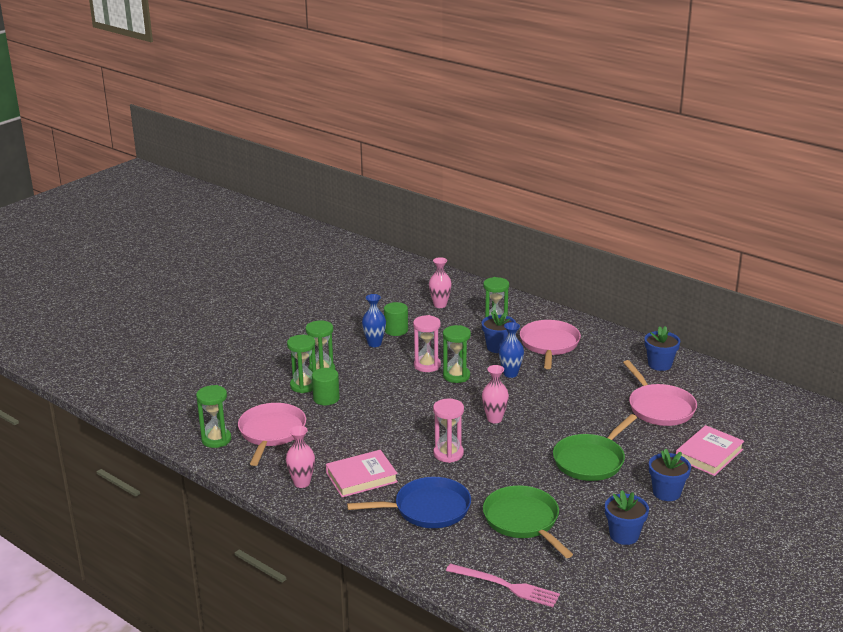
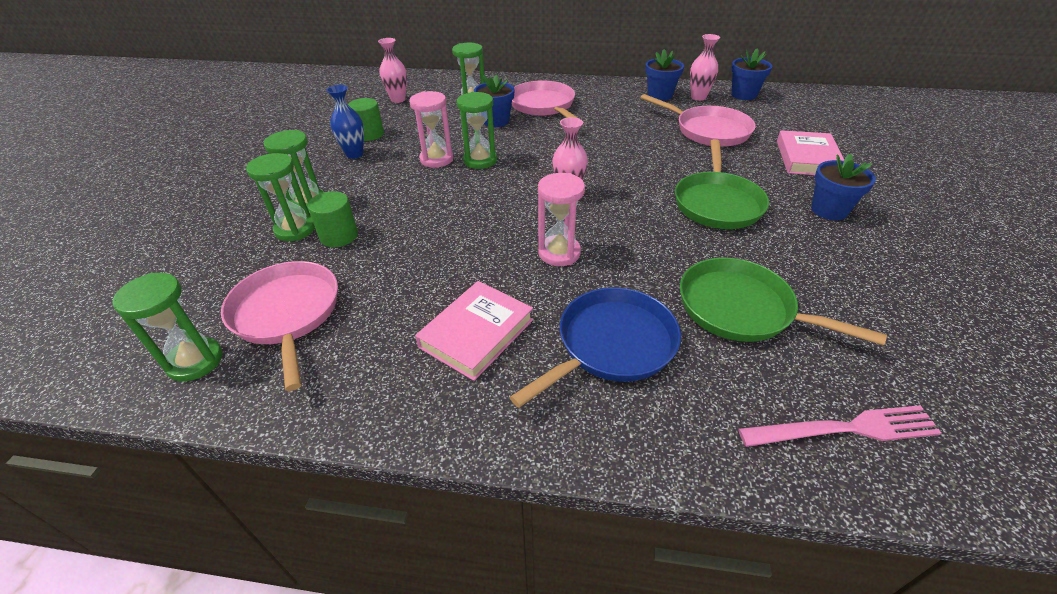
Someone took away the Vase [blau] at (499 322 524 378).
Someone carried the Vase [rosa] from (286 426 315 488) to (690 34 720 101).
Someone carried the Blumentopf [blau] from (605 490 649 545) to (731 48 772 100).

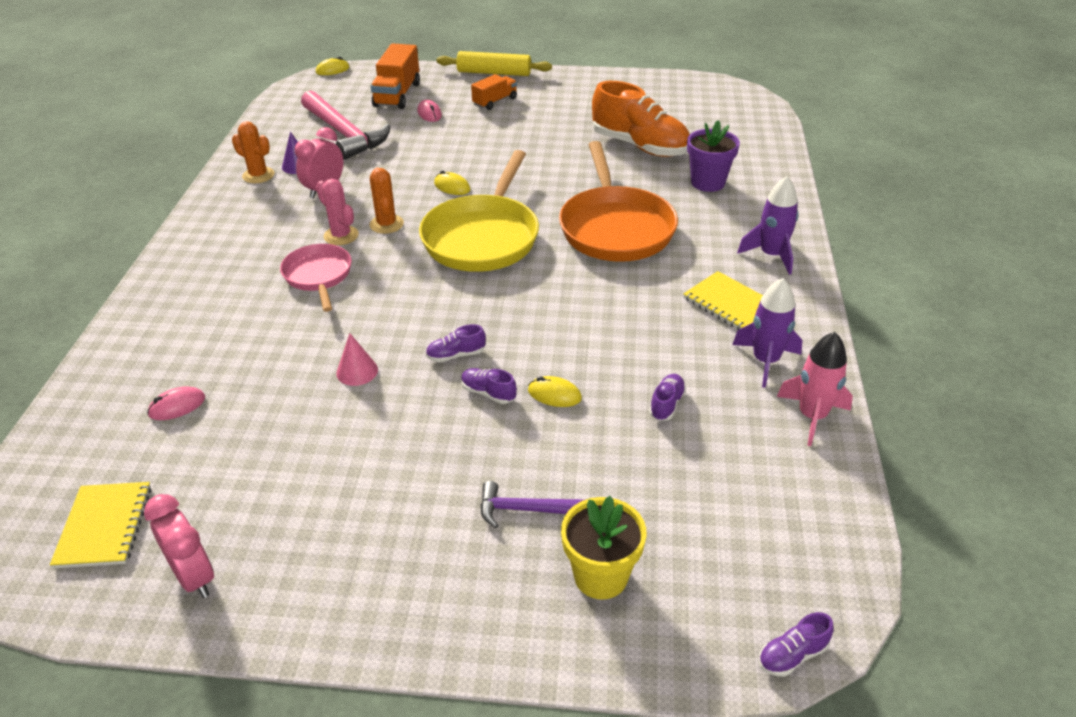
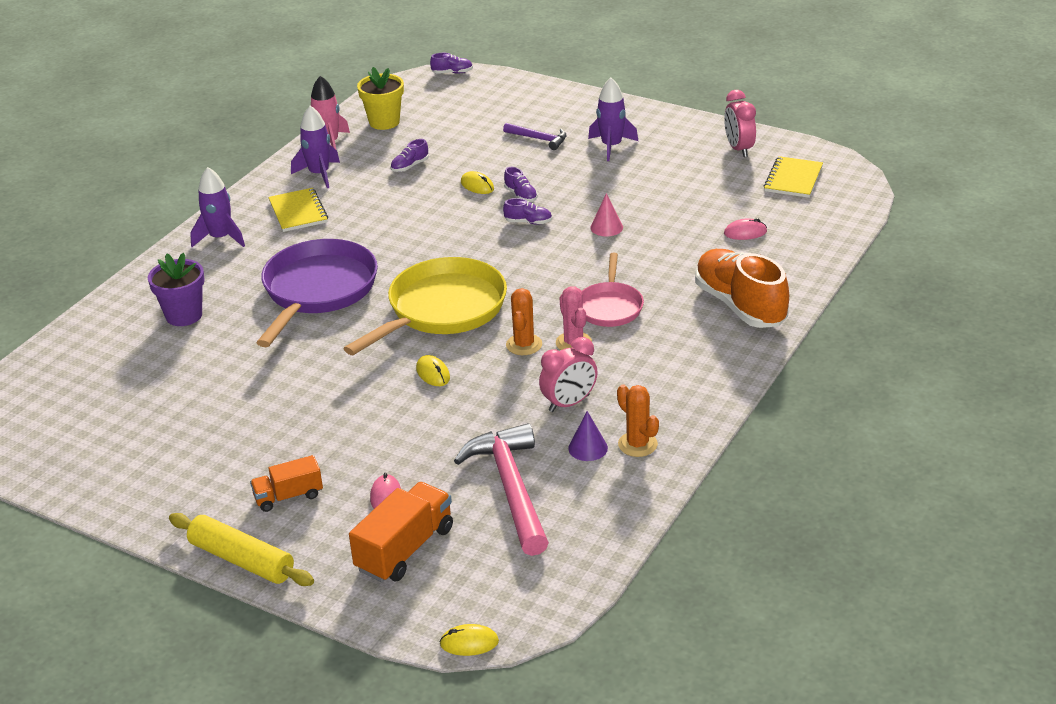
Someone carried the Schuh [orange] from (592 81 690 157) to (695 249 789 328).
Someone repainted the Pfanne [orange] at (559 141 678 262), which became the Pfanne [lila] at (256 239 378 347).
Someone carried the Blumentopf [gelb] from (561 496 647 600) to (357 67 404 130).
Someone put down the Rakete [lila] at (588 78 638 161).

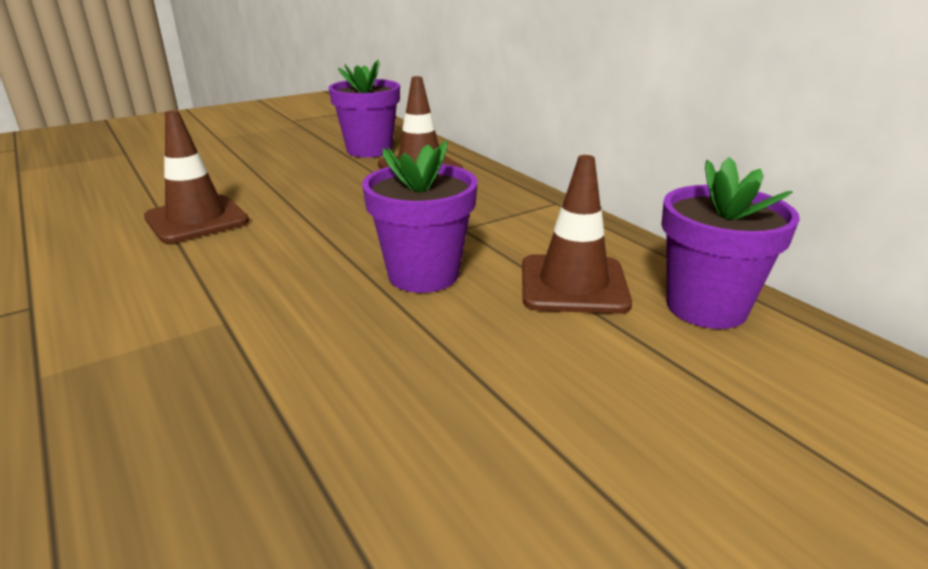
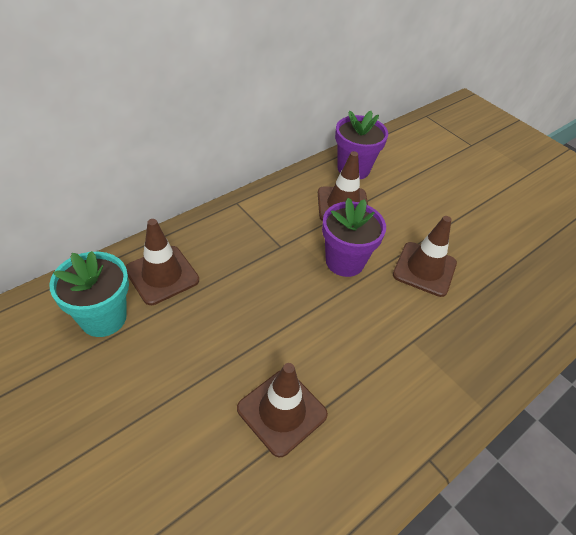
Someone repainted the Blumentopf [lila] at (329 60 400 158), which became the Blumentopf [türkis] at (49 251 129 337).
Someone put down the Leitkegel [braun] at (393 216 457 297).

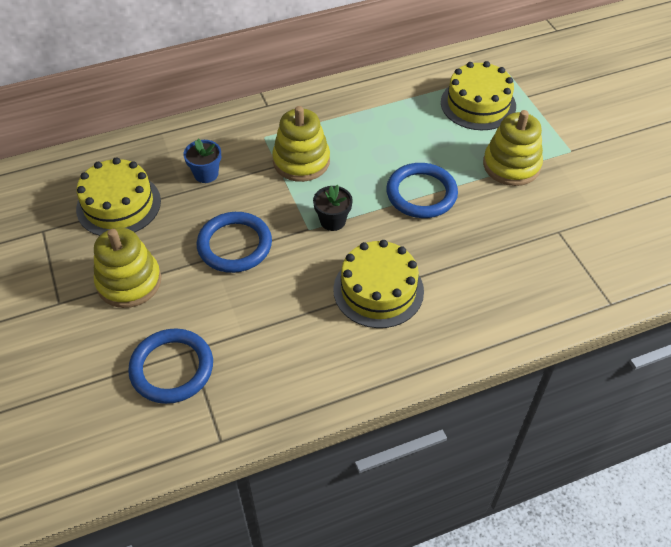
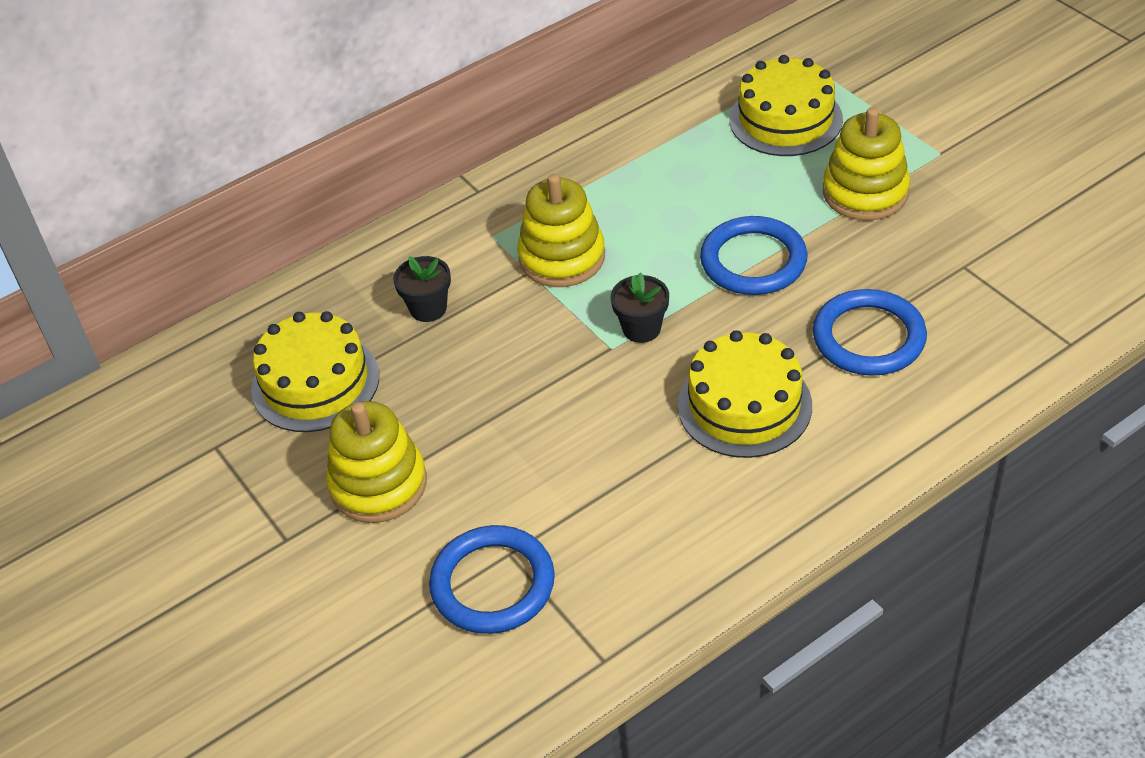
Someone repainted the Blumentopf [blau] at (183 138 221 183), which became the Blumentopf [schwarz] at (393 256 451 322).
Someone carried the Ring [blau] from (197 212 272 273) to (813 289 927 376).

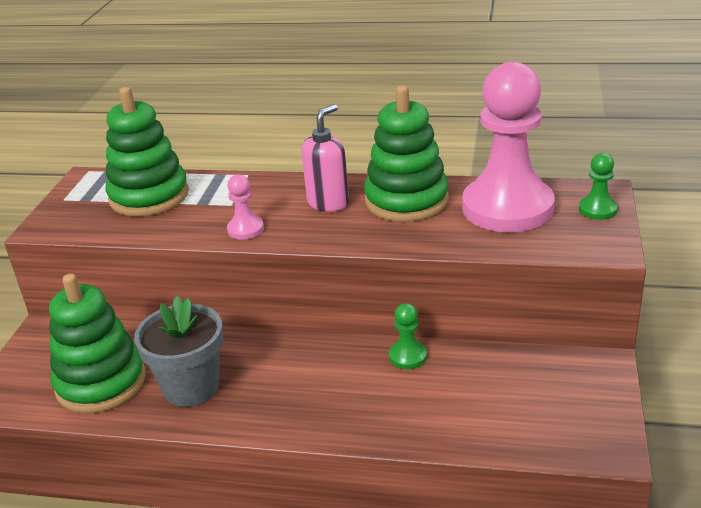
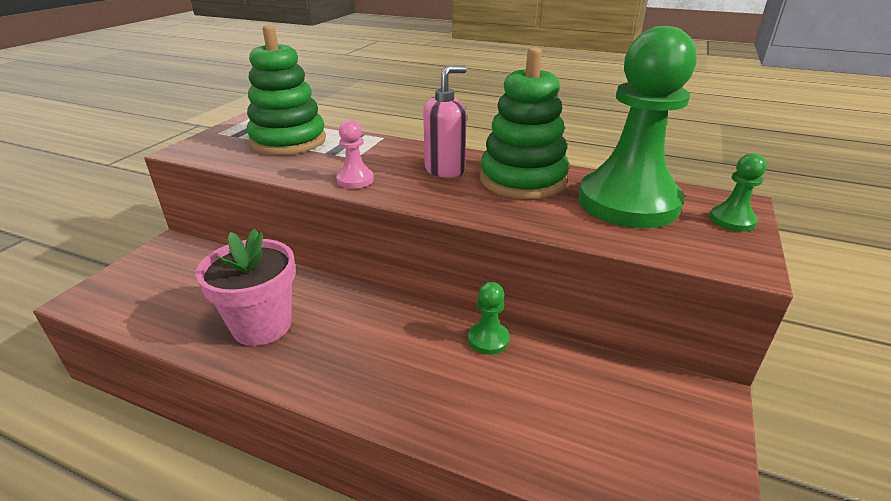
Someone repainted the Bauer [rosa] at (462 62 555 232), which became the Bauer [grün] at (578 26 697 228).
Someone took away the Stapelspielzeug [grün] at (49 274 146 413).
Someone repainted the Blumentopf [grau] at (134 296 223 407), which became the Blumentopf [rosa] at (196 228 296 346).

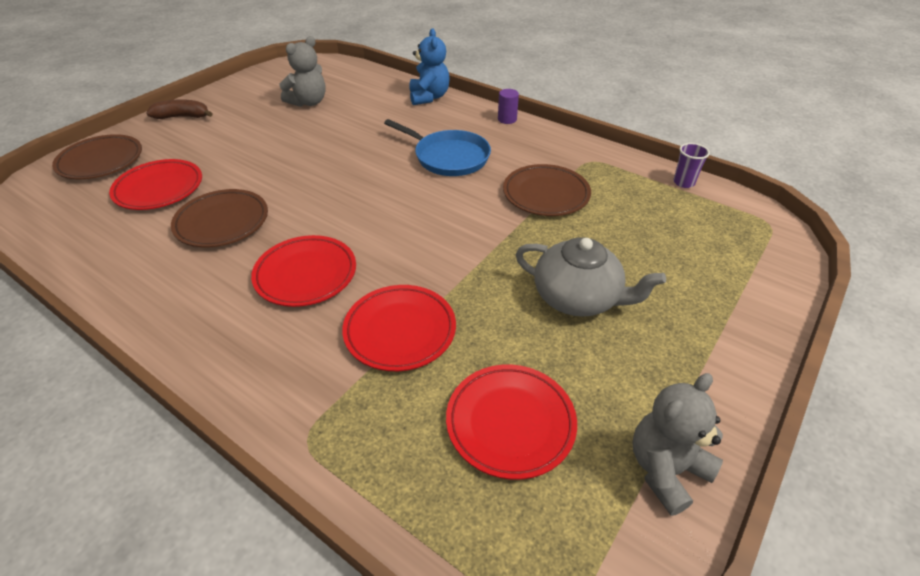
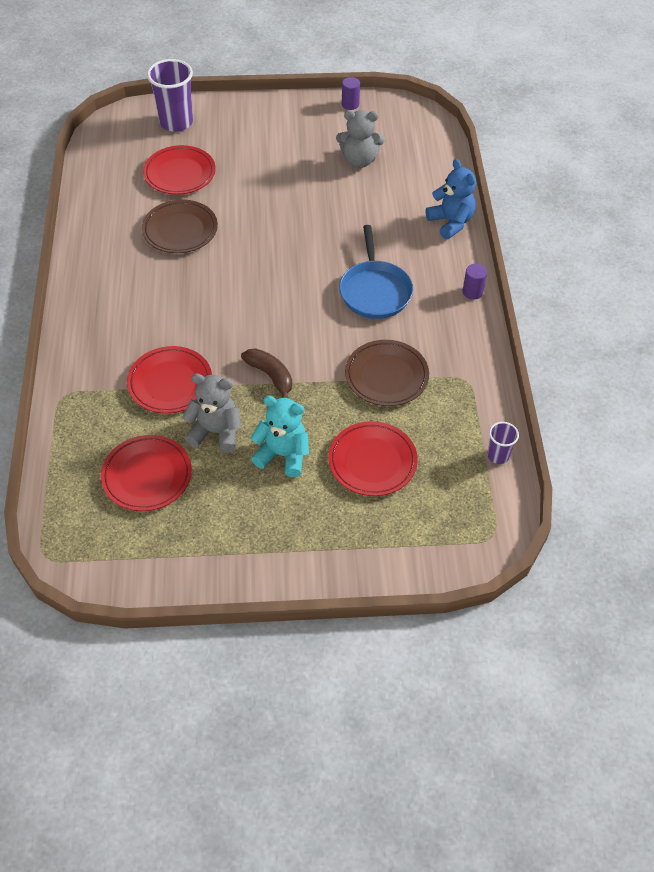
Someone rotated the Teddybär [blau] at (410 28 450 105) by 75 degrees counterclockwise.
Someone carried the Banane [braun] from (146 99 213 119) to (241 348 292 398).
Someone swapped the Teller [braun] at (52 134 142 179) for the Becher [lila] at (147 59 193 132).
Someone carried the Teller [rot] from (251 235 356 307) to (328 421 418 496).
Someone swapped the Teekanne [grau] at (516 237 666 317) for the Teddybär [türkis] at (251 396 309 477).
Someone carried the Teddybär [grau] from (632 373 723 516) to (182 374 241 453).
Someone put down the Vollzylinder [lila] at (342 77 360 110).

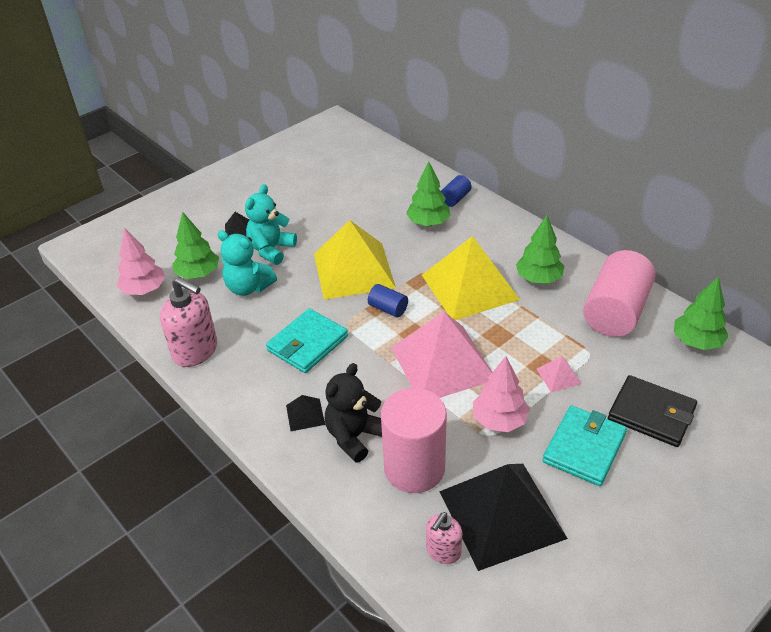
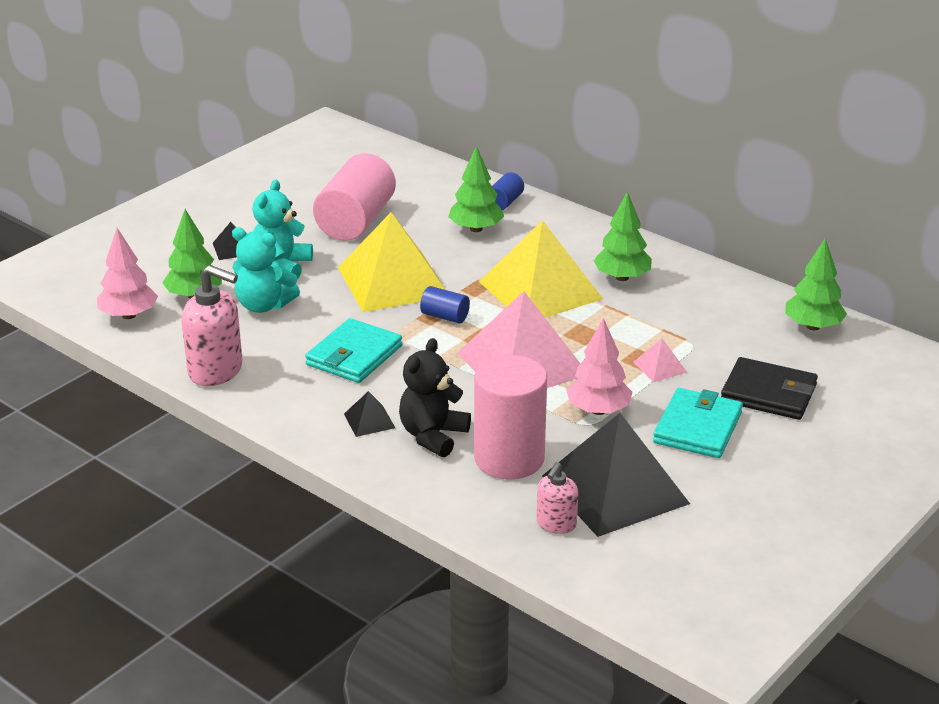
Someone carried the Vollzylinder [rosa] from (583 250 655 337) to (313 153 396 241).

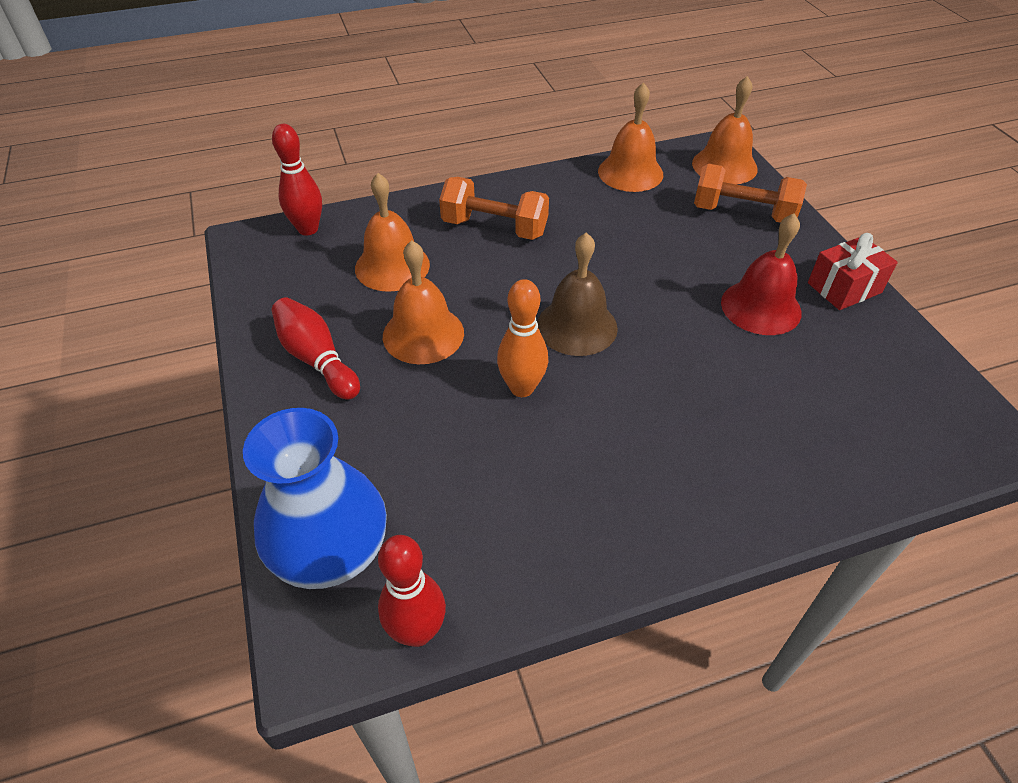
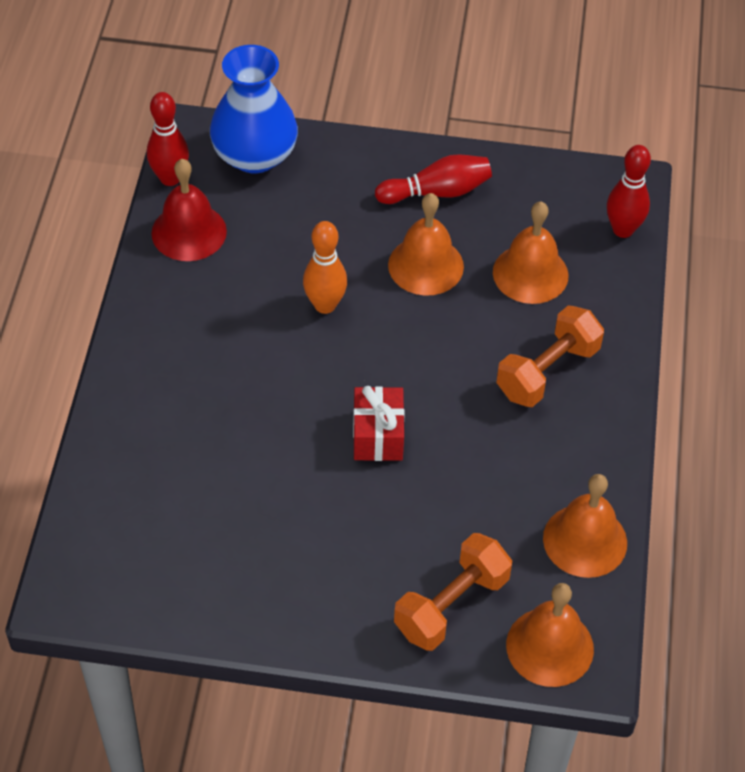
Someone carried the Glocke [rot] from (721 213 802 335) to (151 159 227 261).
Someone took away the Glocke [braun] at (537 233 618 356).
Someone carried the Geschenk [rot] from (808 233 898 310) to (353 386 405 461).

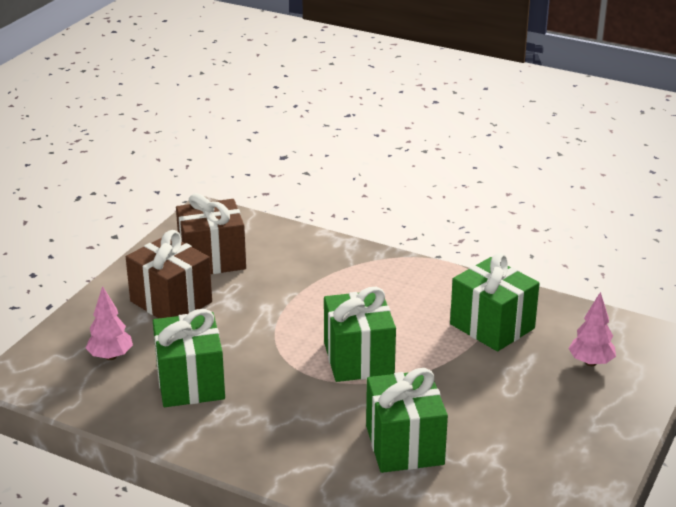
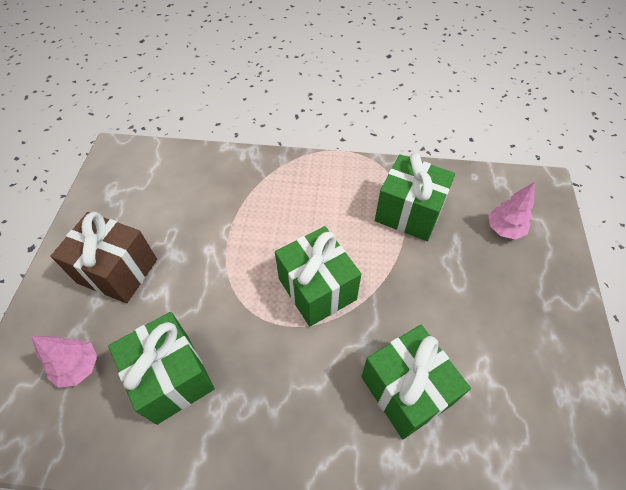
Someone took away the Geschenk [braun] at (176 193 246 274).

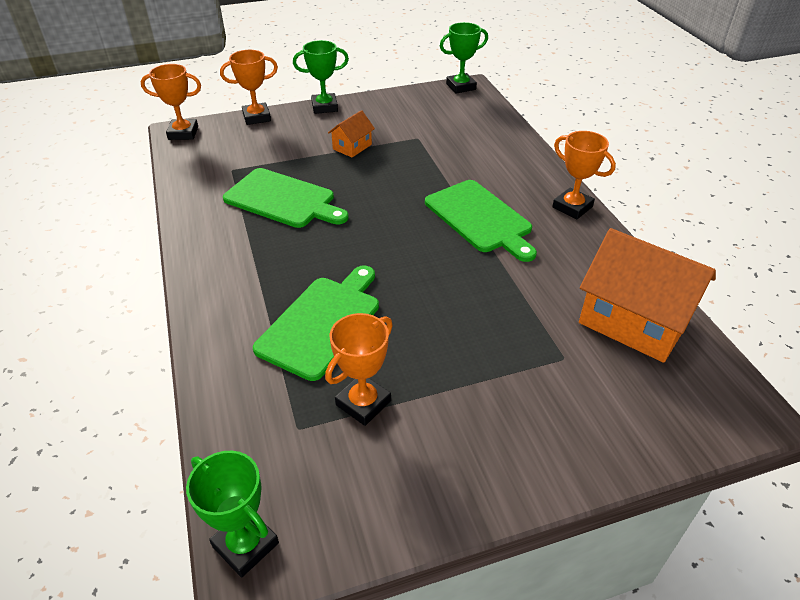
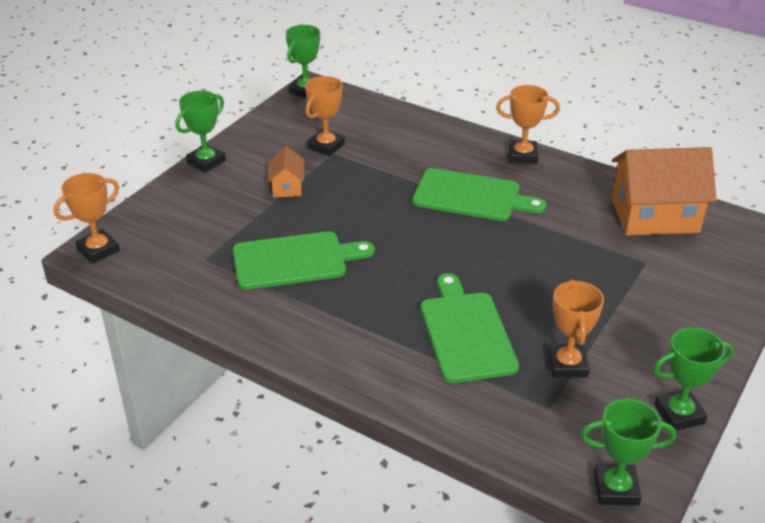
Someone carried the Pokal [orange] from (220 50 278 125) to (305 76 345 156).
Someone put down the Pokal [grün] at (654 327 734 430).

